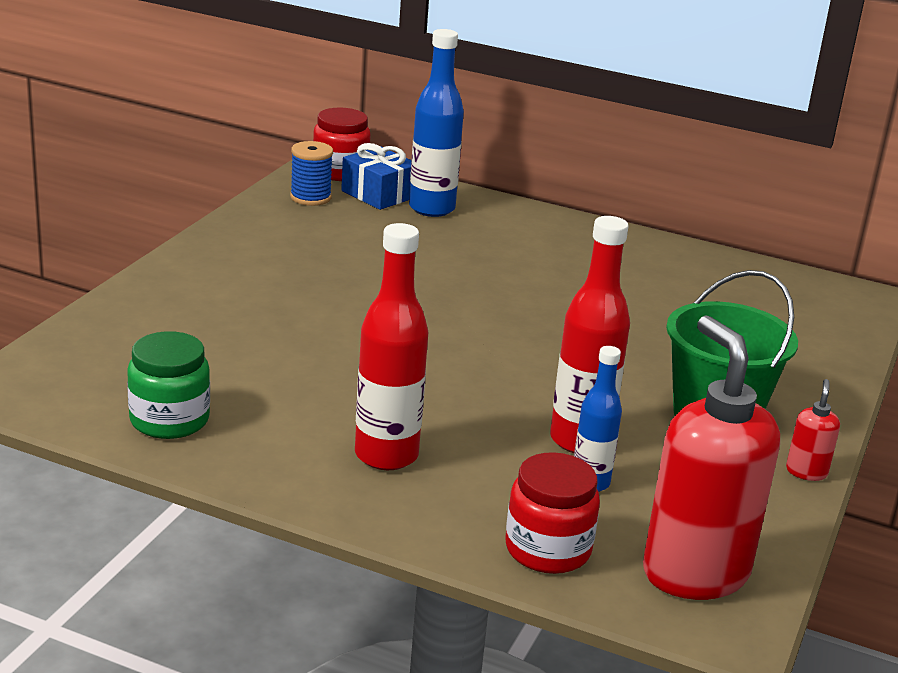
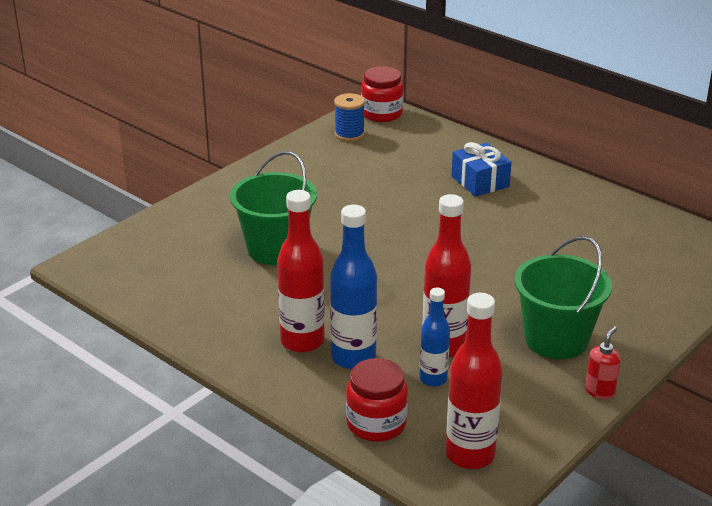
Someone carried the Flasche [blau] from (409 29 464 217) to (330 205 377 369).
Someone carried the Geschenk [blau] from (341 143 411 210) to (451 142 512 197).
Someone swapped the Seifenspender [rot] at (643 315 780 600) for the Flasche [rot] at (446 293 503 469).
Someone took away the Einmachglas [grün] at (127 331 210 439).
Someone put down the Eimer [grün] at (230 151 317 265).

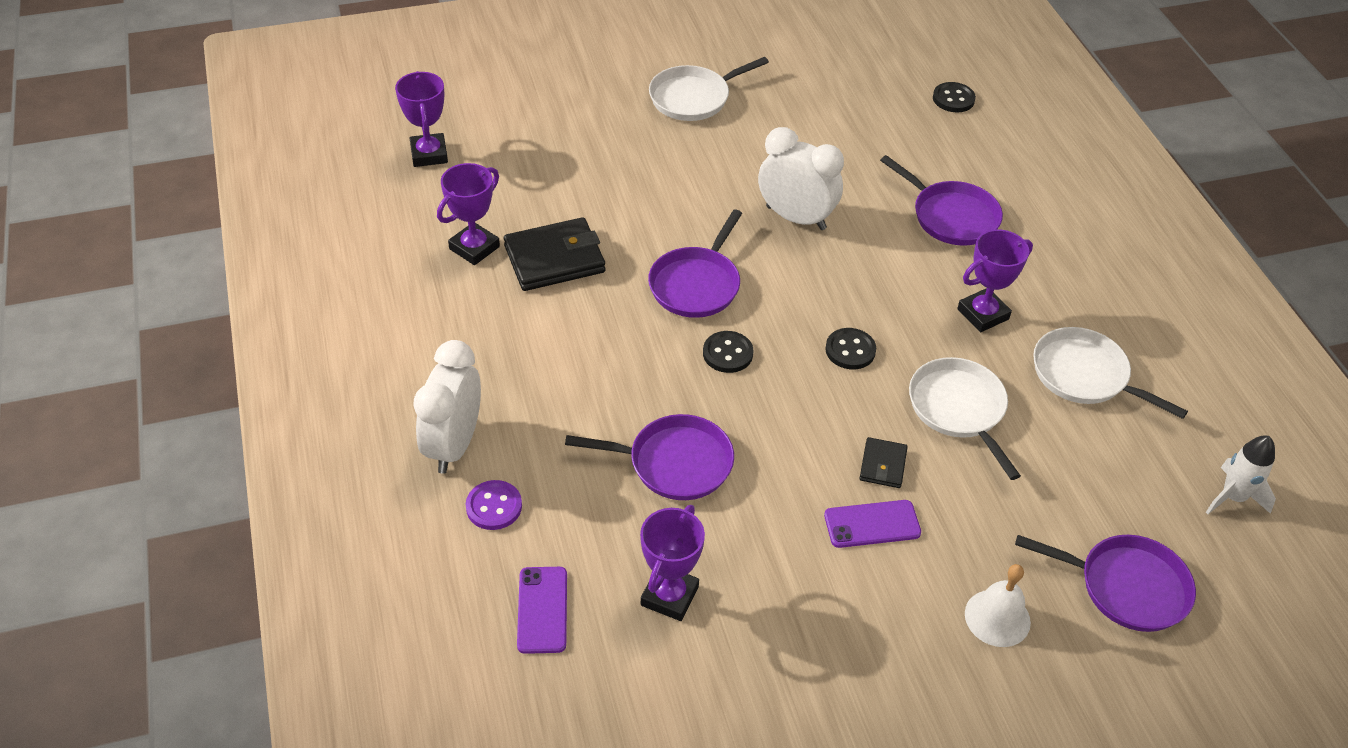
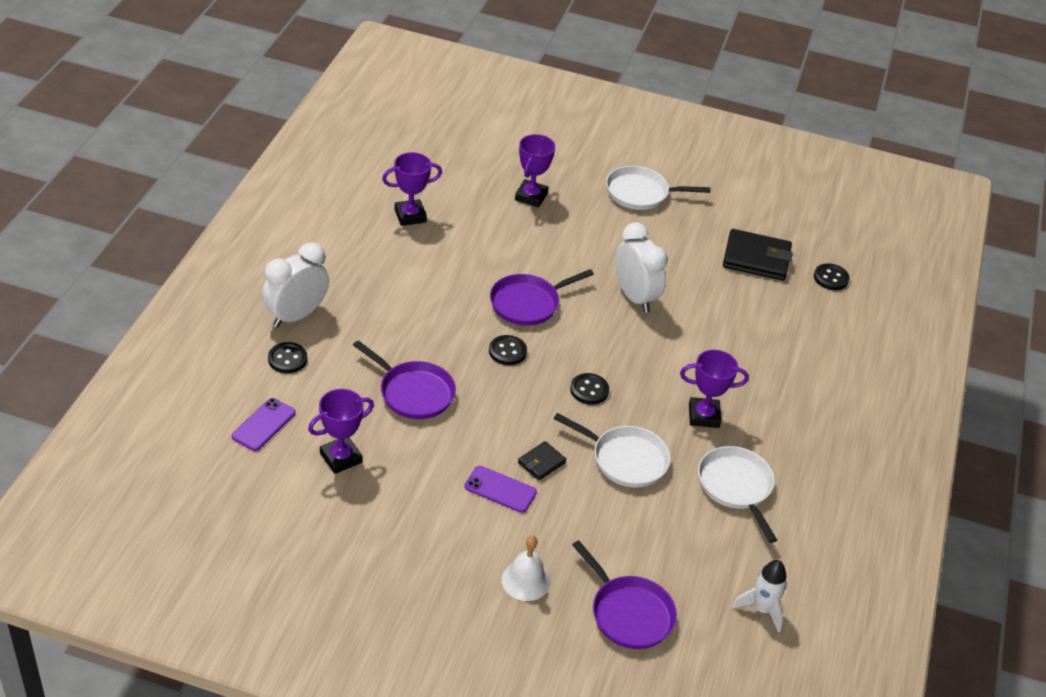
Someone carried the Pokal [lila] from (395 71 448 167) to (515 134 555 207).
Someone took away the Pfanne [lila] at (880 155 1003 246).
Someone carried the Geldbörse [schwarz] from (504 217 605 291) to (723 229 793 281).
Someone rotated the Pfanne [weiß] at (909 357 1021 480) by 105 degrees clockwise.
Someone repainted the Knopf [lila] at (466 480 522 530), which became the Knopf [schwarz] at (268 342 307 373).

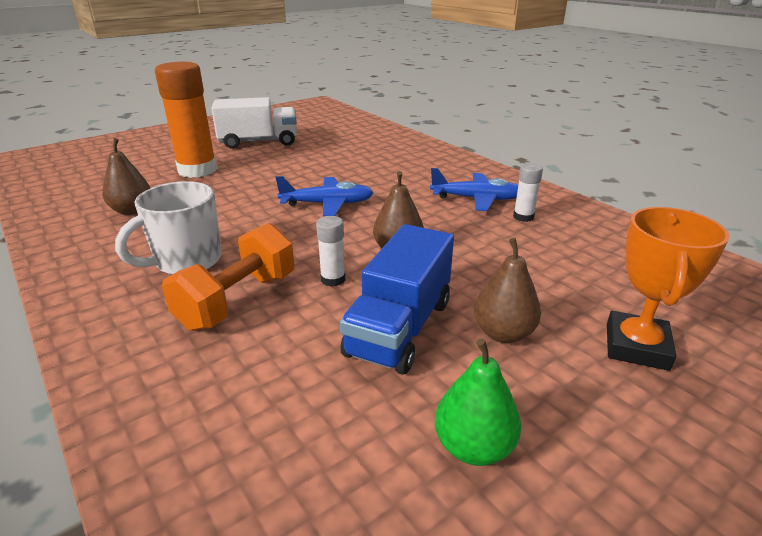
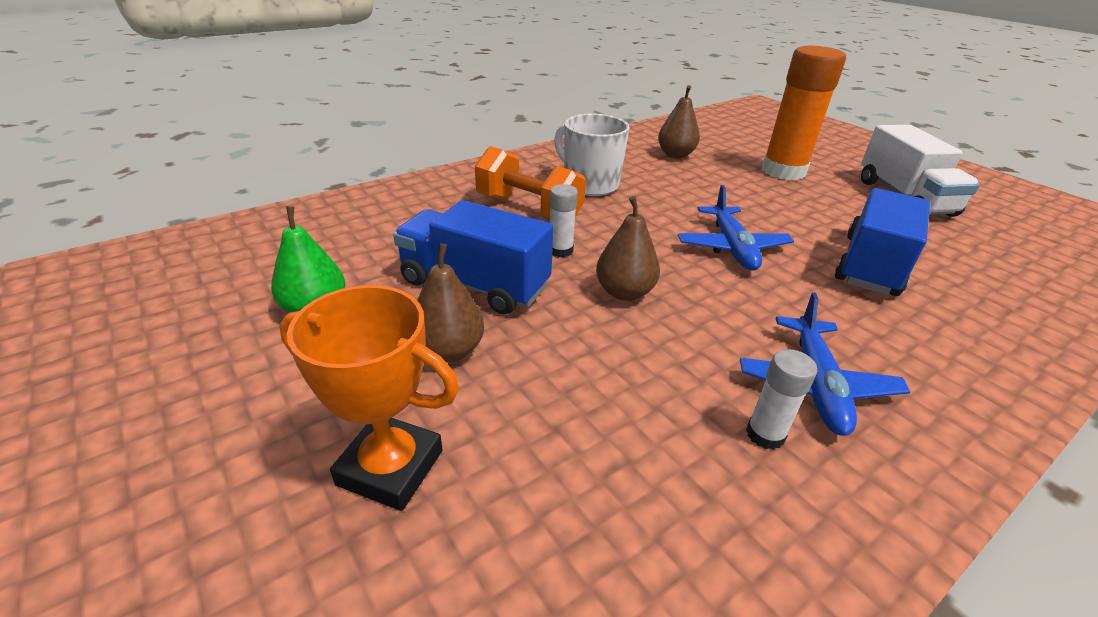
Someone put down the Lastwagen [blau] at (835 188 930 296).

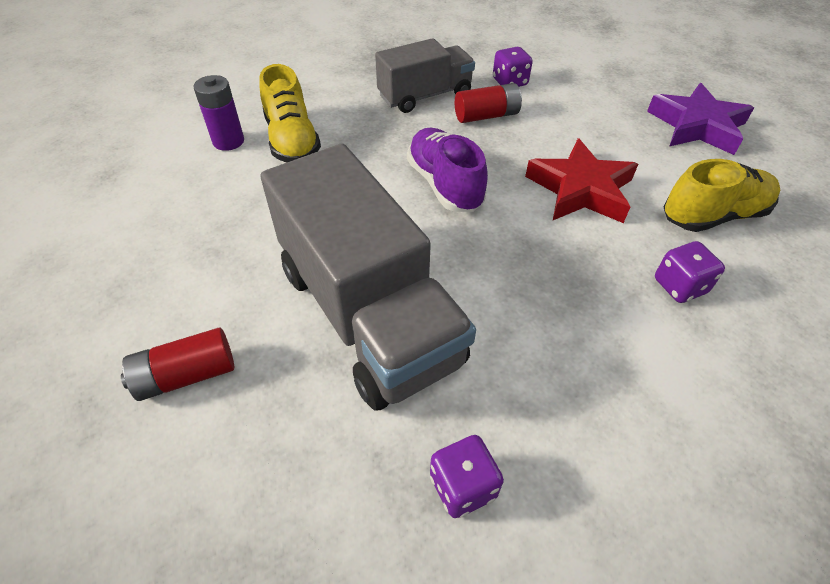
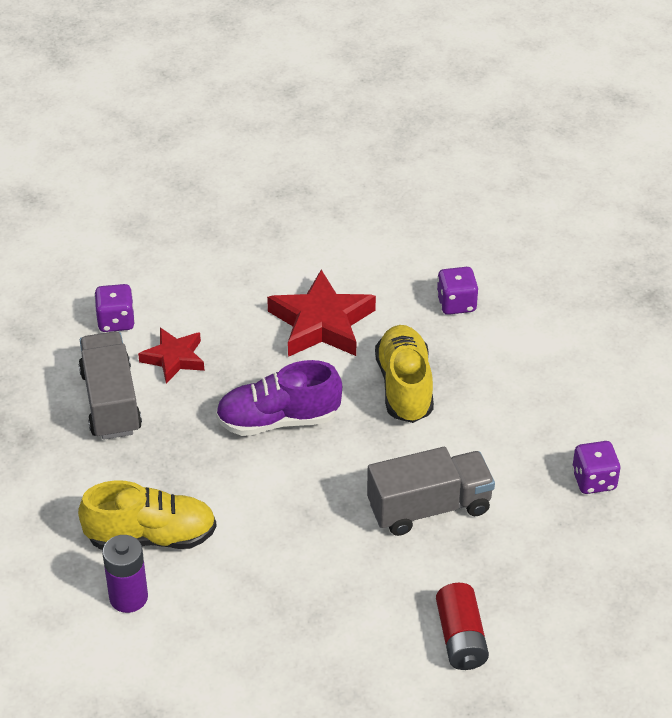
Someone swapped the Batterie [rot] at (455 83 522 123) for the Stern [rot] at (138 328 204 384).
Someone took away the Stern [lila] at (647 83 754 155).
Someone scaled the Lastwagen [grau] at (260 144 476 411) by 0.58.
Someone carried the Schuh [gelb] from (663 159 781 232) to (375 325 434 423).

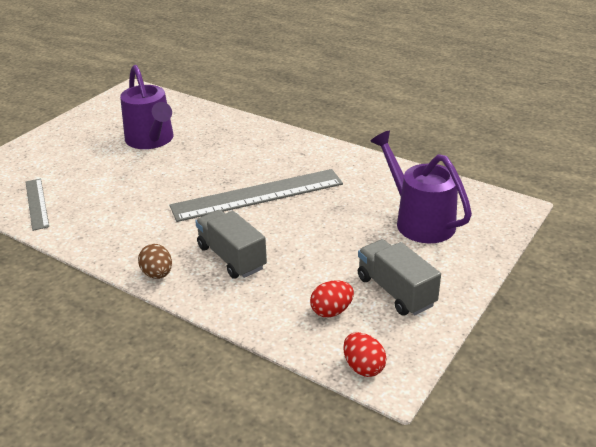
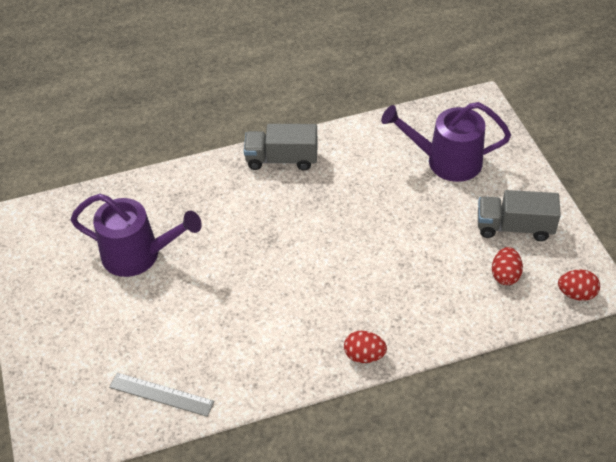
Someone took away the Lineal [grau] at (170 169 343 222).
Someone carried the Lastwagen [grau] from (195 210 267 279) to (244 124 318 170).
Someone repainted the Ei [braun] at (138 244 172 279), which became the Ei [rot] at (344 331 387 363).

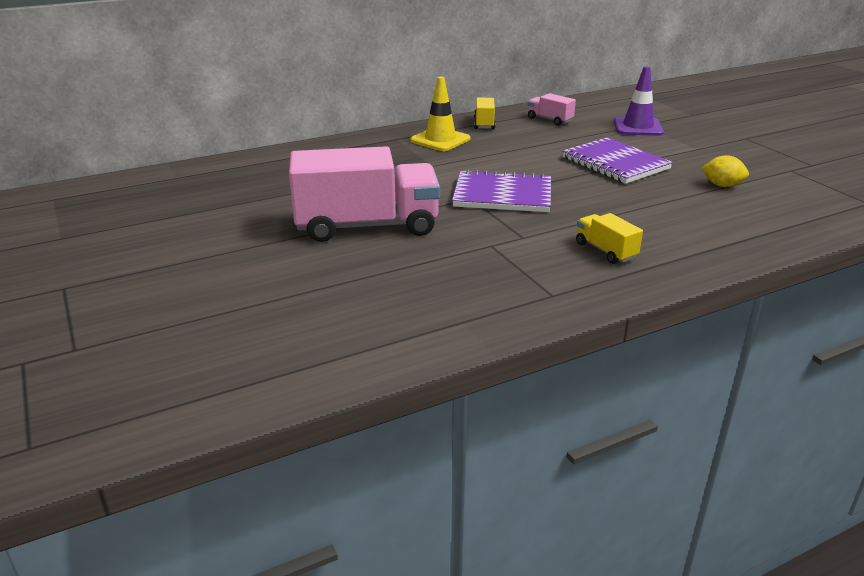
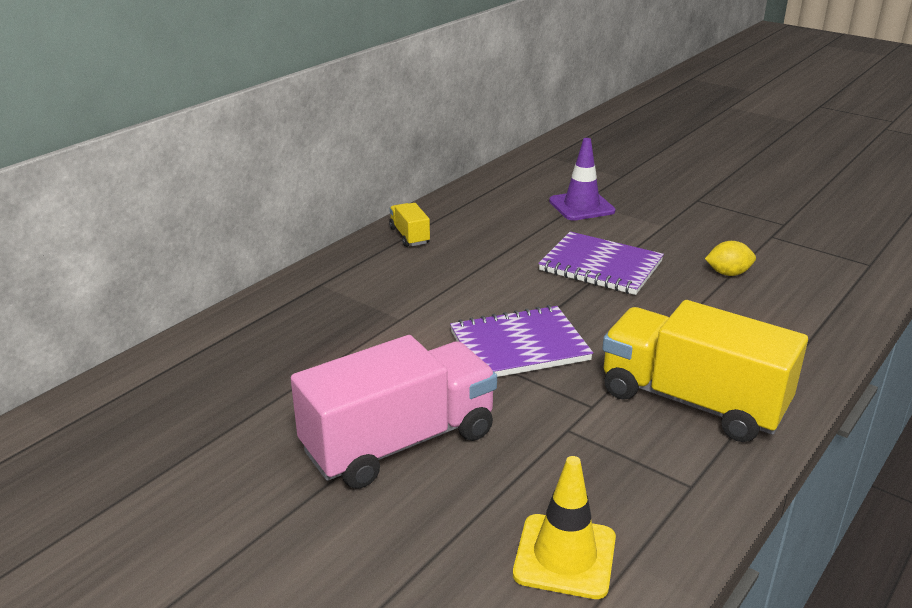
Someone carried the Leitkegel [gelb] from (410 77 471 151) to (513 456 616 599).
Someone took away the Lastwagen [rosa] at (528 93 576 126).
Someone scaled the Lastwagen [gelb] at (576 213 643 264) by 2.27.

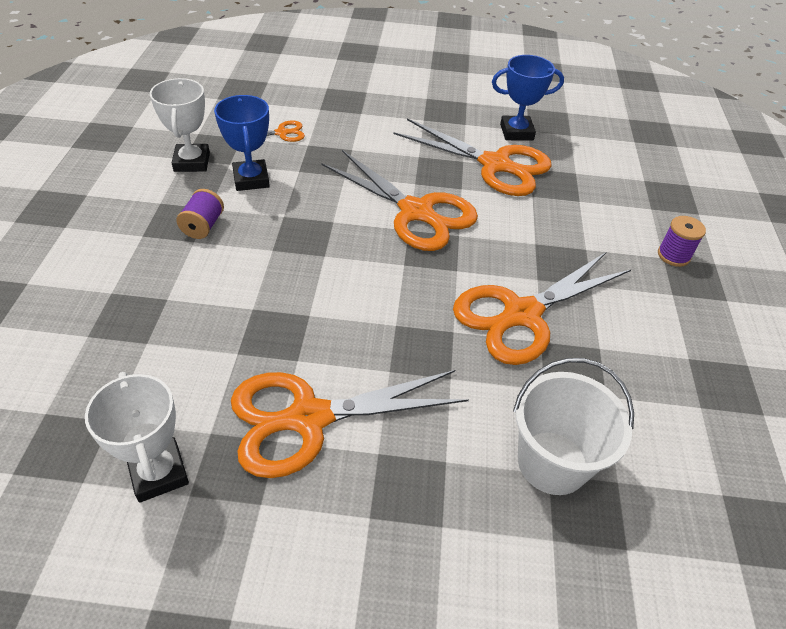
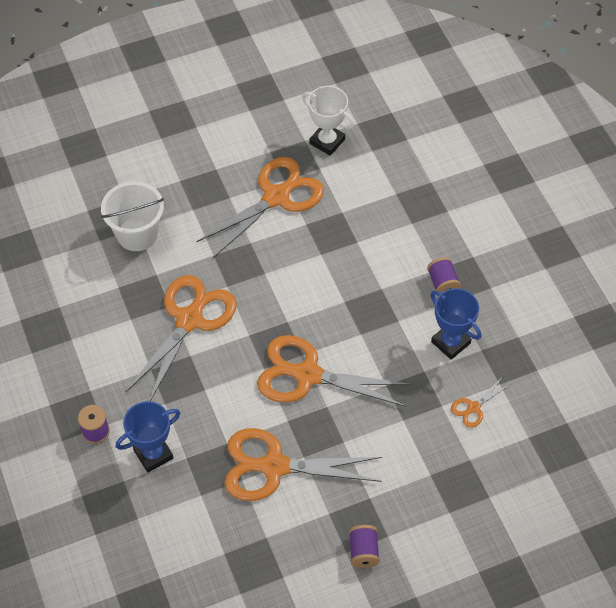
Someone carried the Pokal [blau] from (492 55 564 140) to (116 401 180 473).
Someone took away the Pokal [weiß] at (150 78 210 172).
Someone put down the Garnrolle [lila] at (349 525 380 568).

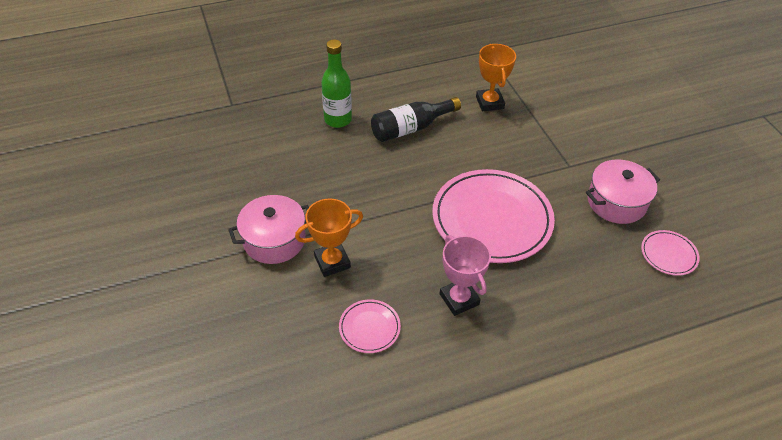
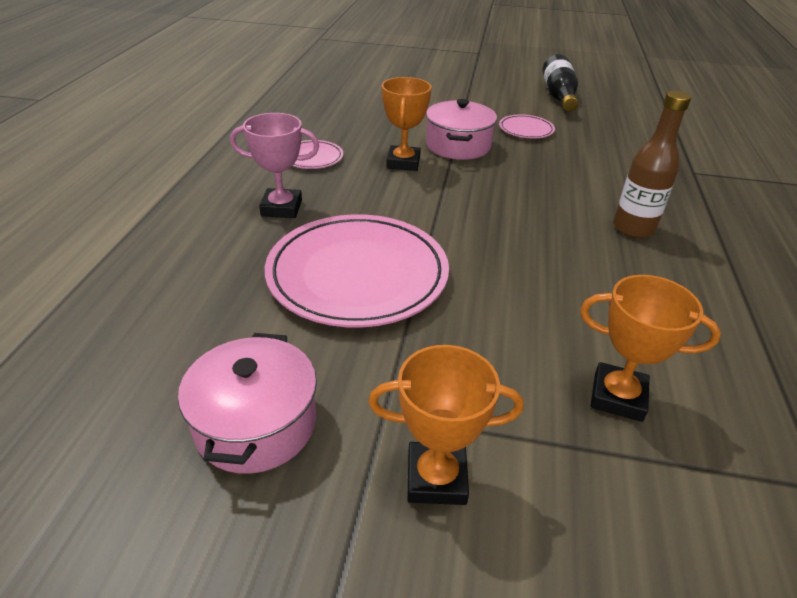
Someone repainted the Flasche [grün] at (321 40 352 128), which became the Flasche [braun] at (614 91 691 238).
Someone carried the Flasche [schwarz] from (371 97 461 142) to (542 54 578 112).
Someone carried the Teller [rosa] from (641 230 700 276) to (499 114 555 138).
Someone put down the Pokal [orange] at (368 345 524 505).

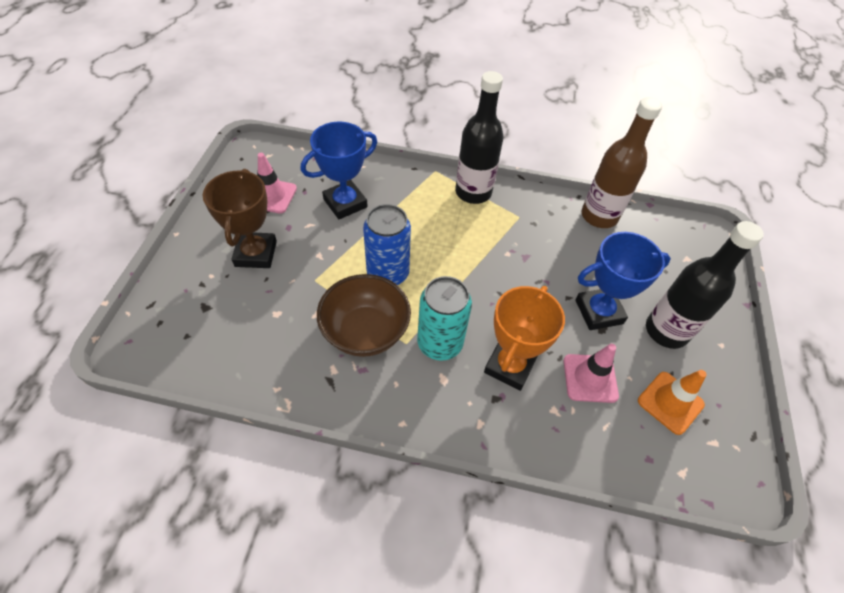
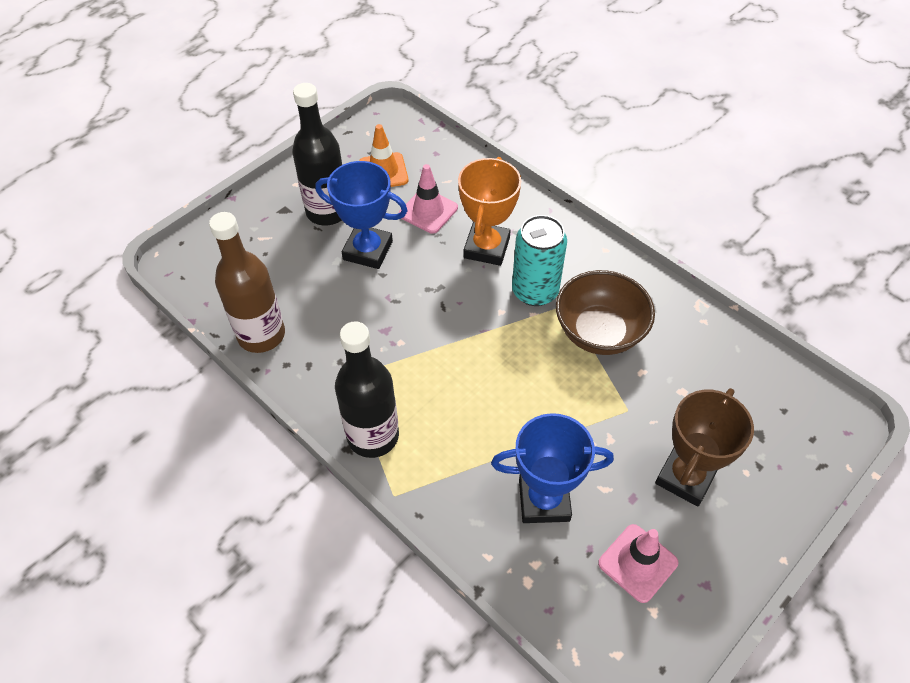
Someone took away the Dose [blau] at (363 204 411 285).
Someone rotated the Pokal [orange] at (484 286 565 391) by 45 degrees counterclockwise.

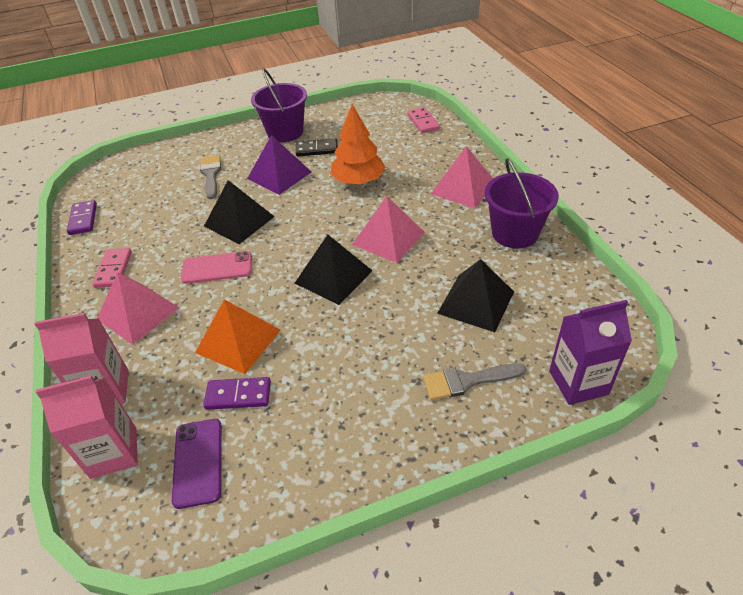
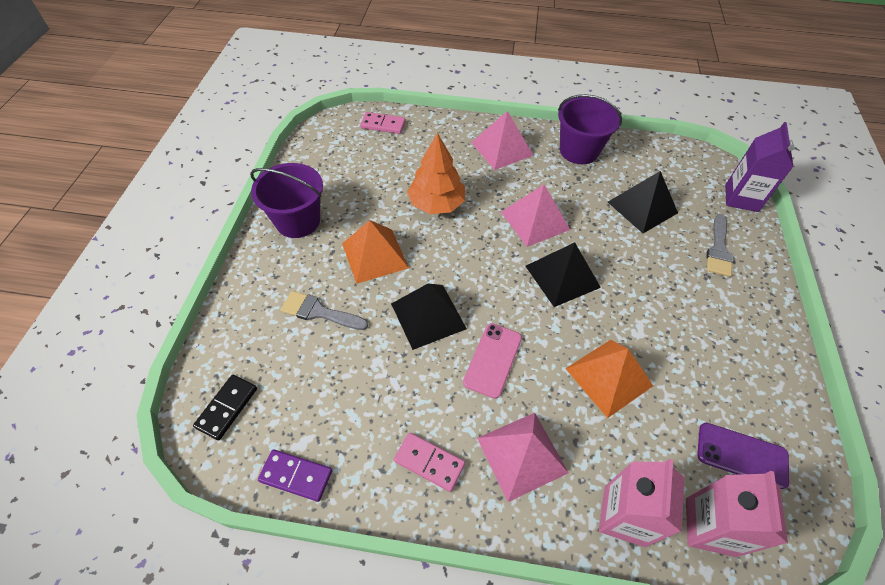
Someone repainted the Pyramide [lila] at (247 135 311 195), which became the Pyramide [orange] at (342 220 409 284).
Someone carried the Dominostein [schwarz] from (296 138 338 156) to (193 375 257 440).
Someone took away the Dominostein [lila] at (203 377 271 410).

